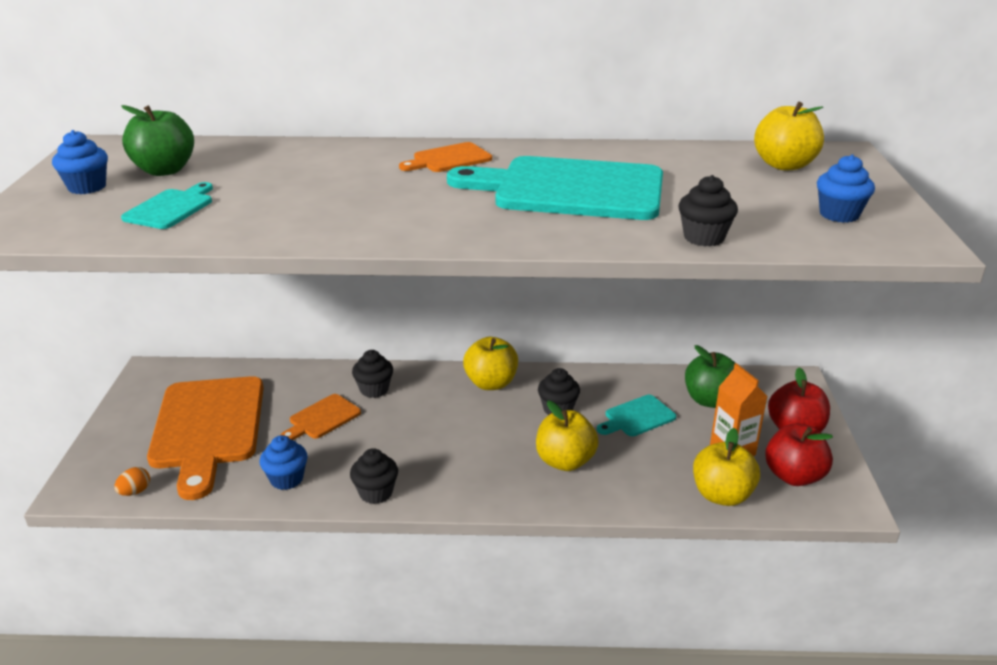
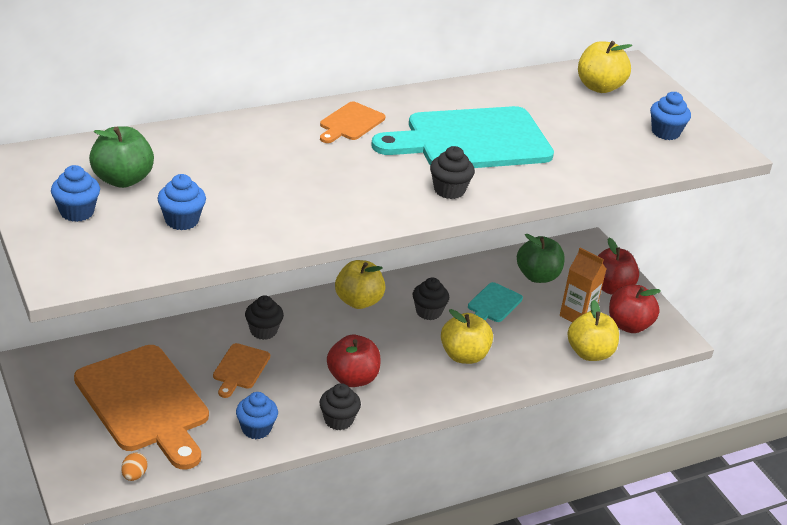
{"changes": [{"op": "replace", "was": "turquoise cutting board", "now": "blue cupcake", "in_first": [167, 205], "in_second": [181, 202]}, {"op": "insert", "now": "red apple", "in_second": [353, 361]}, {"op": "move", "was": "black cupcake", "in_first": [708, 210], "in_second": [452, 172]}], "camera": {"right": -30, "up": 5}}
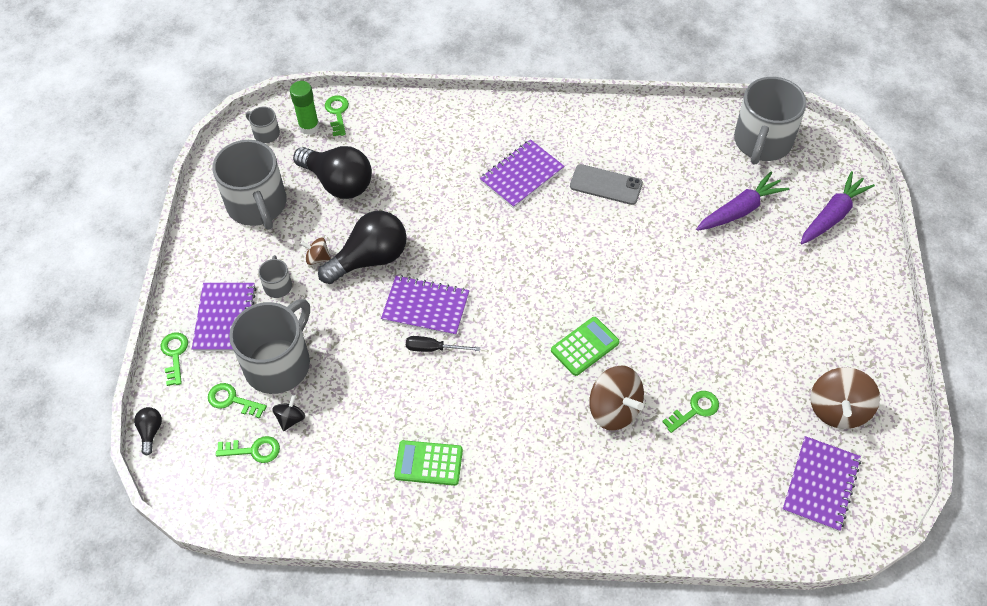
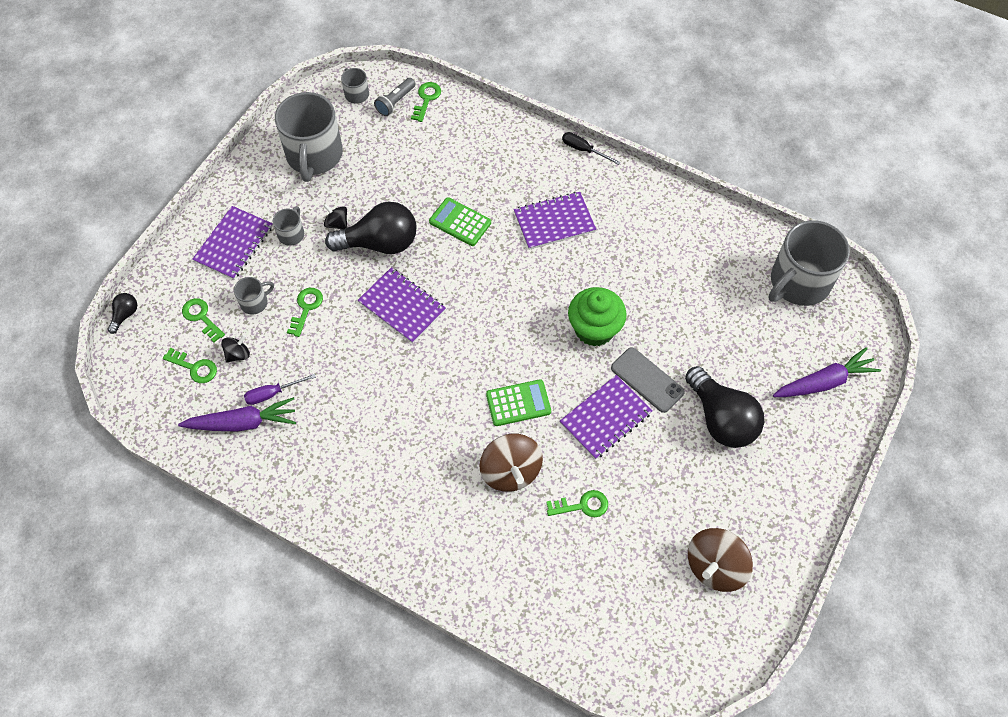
{"changes": [{"op": "move", "was": "purple carrot", "in_first": [742, 201], "in_second": [237, 414]}, {"op": "resize", "was": "grey mug", "in_first": [269, 346], "in_second": [254, 296], "ratio": 0.45}, {"op": "insert", "now": "purple screwdriver", "in_second": [280, 389]}, {"op": "move", "was": "green key", "in_first": [174, 359], "in_second": [305, 312]}, {"op": "recolor", "was": "brown spinning top", "now": "black spinning top", "in_first": [315, 251], "in_second": [335, 216]}, {"op": "replace", "was": "green glue stick", "now": "grey flashlight", "in_first": [304, 108], "in_second": [394, 97]}, {"op": "move", "was": "green calculator", "in_first": [428, 463], "in_second": [460, 221]}, {"op": "move", "was": "purple notebook", "in_first": [821, 484], "in_second": [606, 417]}, {"op": "move", "was": "black screwdriver", "in_first": [443, 344], "in_second": [591, 148]}, {"op": "insert", "now": "green cupcake", "in_second": [597, 317]}, {"op": "move", "was": "grey phone", "in_first": [606, 184], "in_second": [648, 380]}, {"op": "move", "was": "black light bulb", "in_first": [332, 172], "in_second": [724, 407]}], "camera": {"right": 25, "up": 5}}
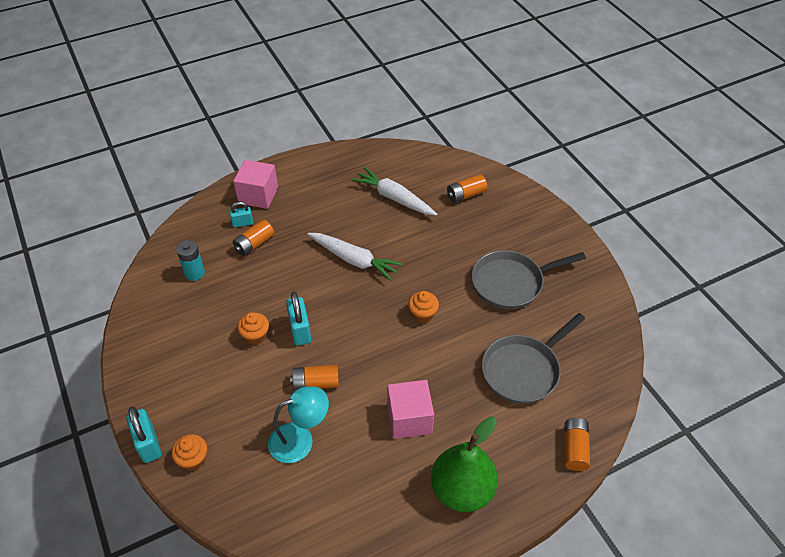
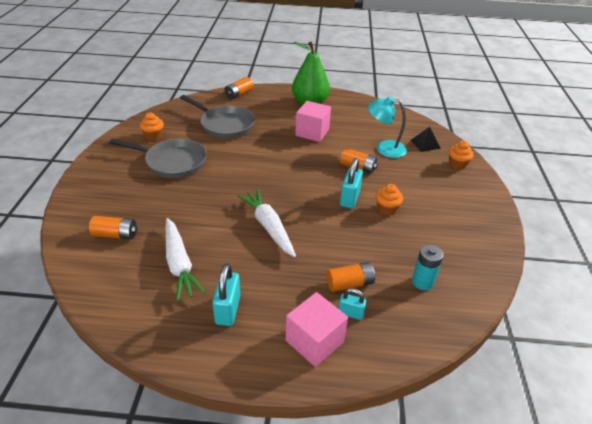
{"changes": [{"op": "move", "was": "orange cupcake", "in_first": [423, 307], "in_second": [152, 126]}, {"op": "rotate", "was": "grey pan", "in_first": [533, 358], "in_second": [217, 116], "clockwise": 45}, {"op": "move", "was": "turquoise padlock", "in_first": [144, 435], "in_second": [226, 294]}, {"op": "insert", "now": "black pyramid", "in_second": [426, 139]}], "camera": {"right": -150, "up": -10}}
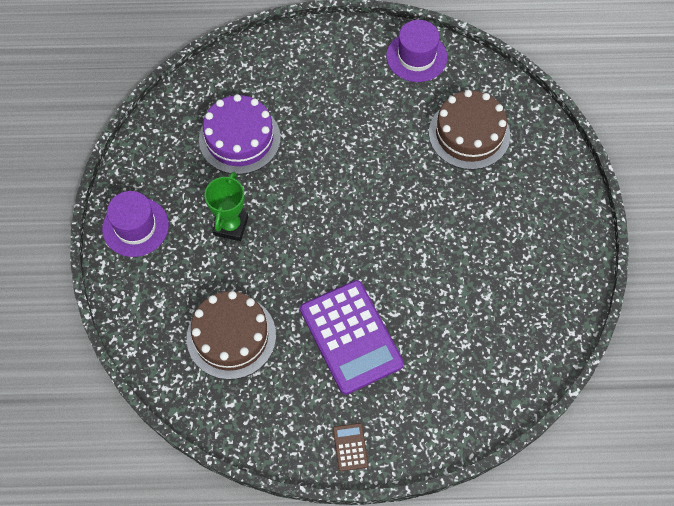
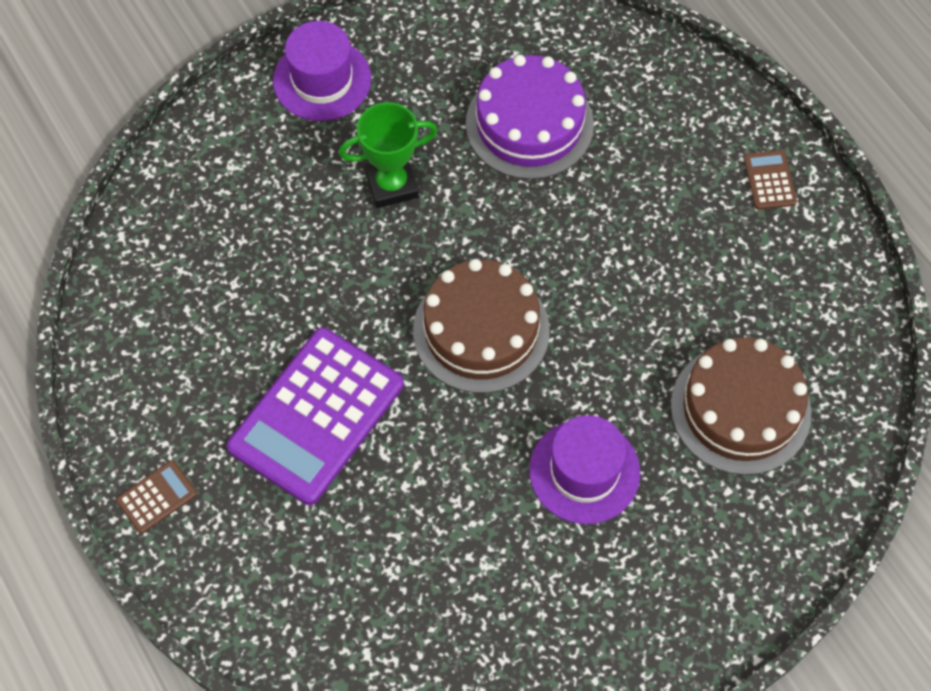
{"changes": [{"op": "move", "was": "brown cake", "in_first": [231, 335], "in_second": [481, 326]}, {"op": "move", "was": "purple hat", "in_first": [416, 51], "in_second": [584, 469]}, {"op": "insert", "now": "brown calculator", "in_second": [770, 180]}], "camera": {"right": 60, "up": 0}}
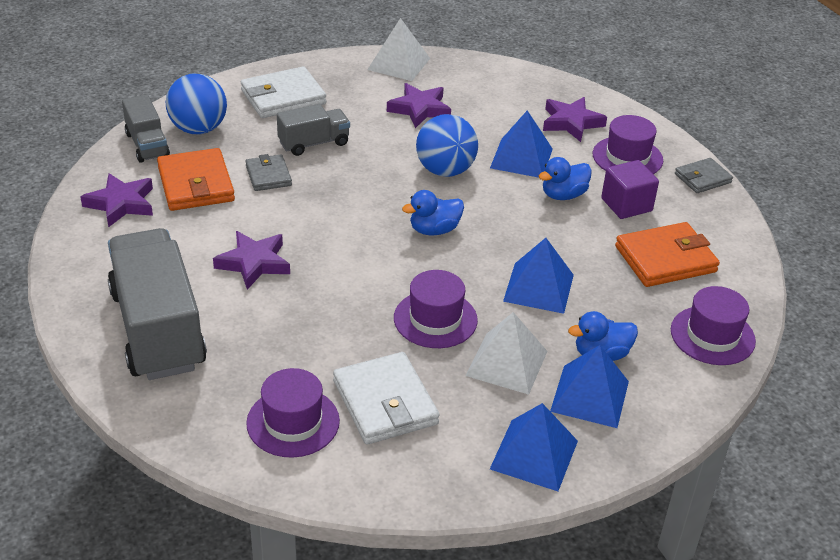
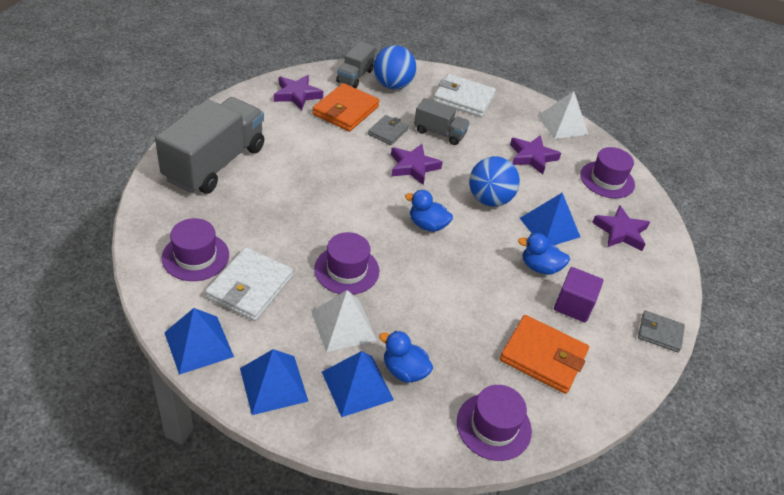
{"changes": [{"op": "move", "was": "blue pyramid", "in_first": [538, 276], "in_second": [199, 341]}, {"op": "move", "was": "purple star", "in_first": [251, 260], "in_second": [417, 164]}, {"op": "move", "was": "purple hat", "in_first": [628, 144], "in_second": [607, 172]}], "camera": {"right": 45, "up": 5}}
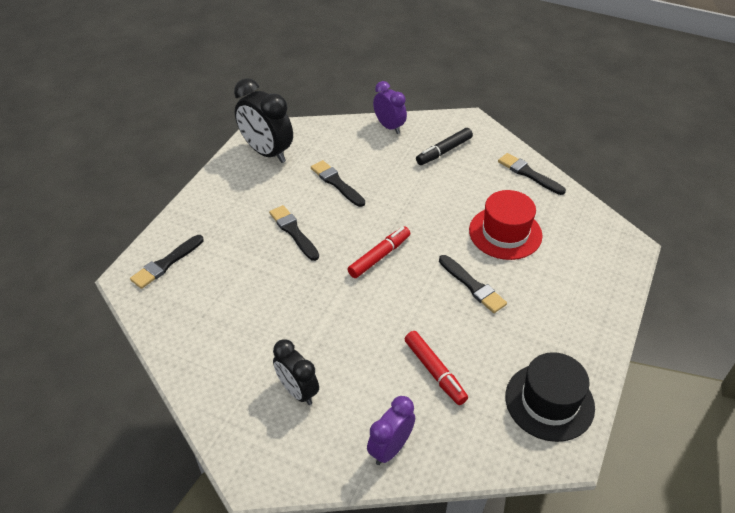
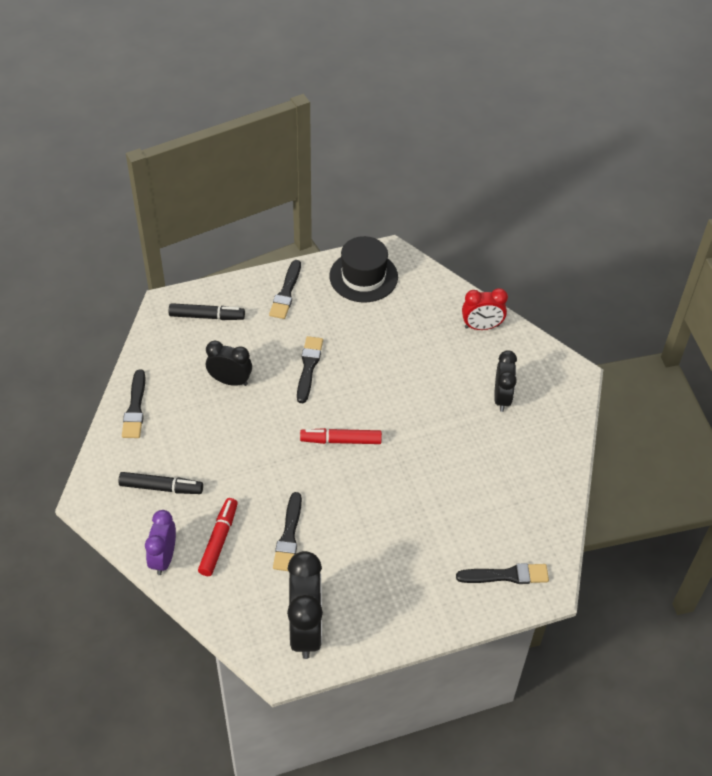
{"changes": [{"op": "insert", "now": "black marker", "in_second": [207, 311]}, {"op": "move", "was": "red marker", "in_first": [436, 368], "in_second": [218, 537]}, {"op": "replace", "was": "red hat", "now": "black clock", "in_first": [506, 225], "in_second": [229, 363]}, {"op": "move", "was": "black brush", "in_first": [294, 233], "in_second": [285, 289]}, {"op": "recolor", "was": "purple clock", "now": "red clock", "in_first": [391, 430], "in_second": [485, 309]}], "camera": {"right": -135, "up": 5}}
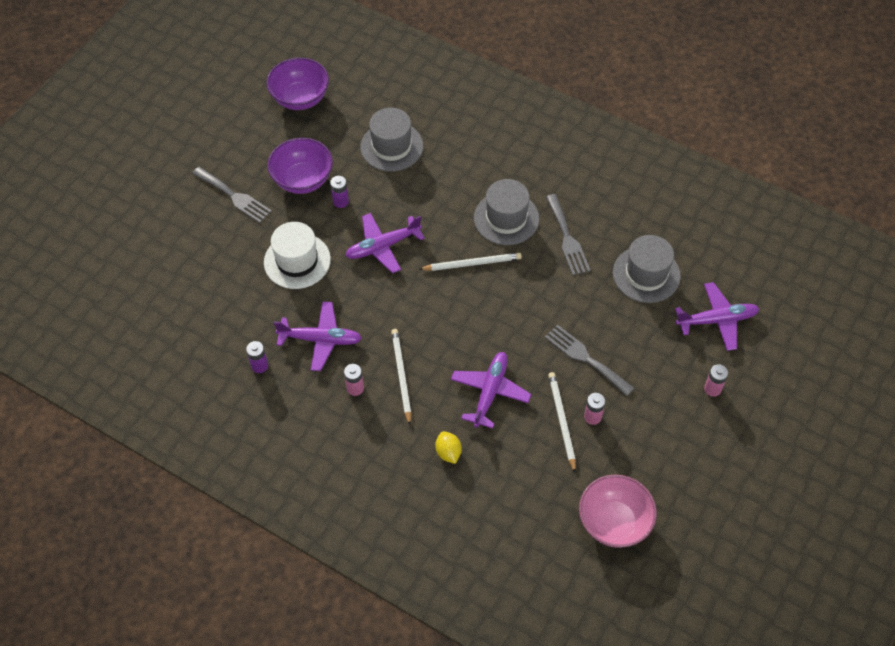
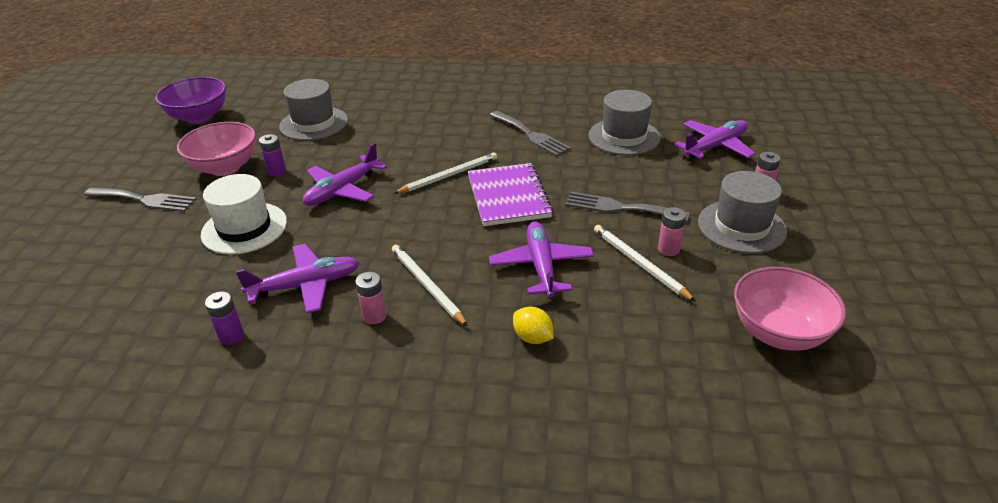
{"changes": [{"op": "recolor", "was": "purple bowl", "now": "pink bowl", "in_first": [300, 166], "in_second": [216, 149]}, {"op": "insert", "now": "purple notebook", "in_second": [510, 194]}, {"op": "move", "was": "grey hat", "in_first": [506, 212], "in_second": [742, 212]}], "camera": {"right": -25, "up": -20}}
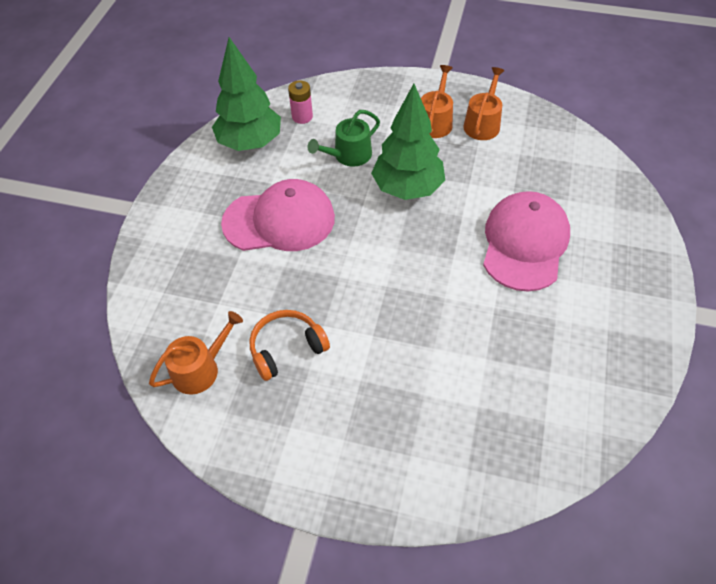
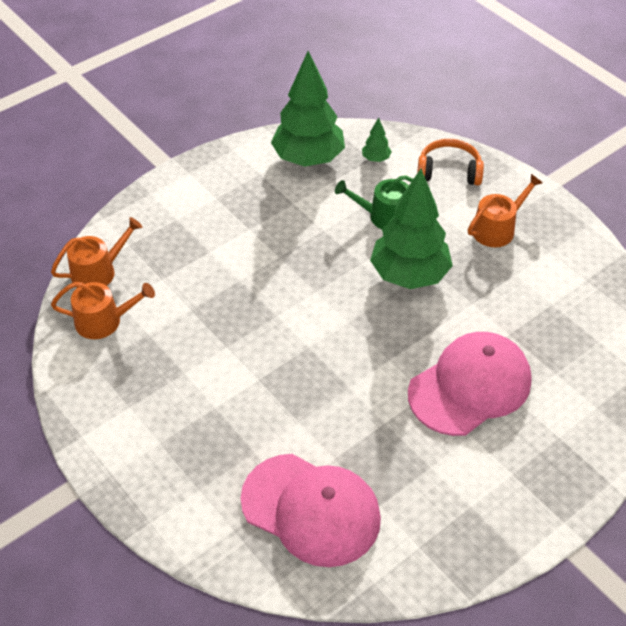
{"changes": [{"op": "move", "was": "orange watering can", "in_first": [484, 103], "in_second": [96, 252]}, {"op": "move", "was": "pink cap", "in_first": [278, 215], "in_second": [311, 510]}, {"op": "replace", "was": "pink battery", "now": "green tree", "in_first": [300, 102], "in_second": [377, 140]}, {"op": "move", "was": "orange headphones", "in_first": [289, 345], "in_second": [450, 162]}], "camera": {"right": 35, "up": -5}}
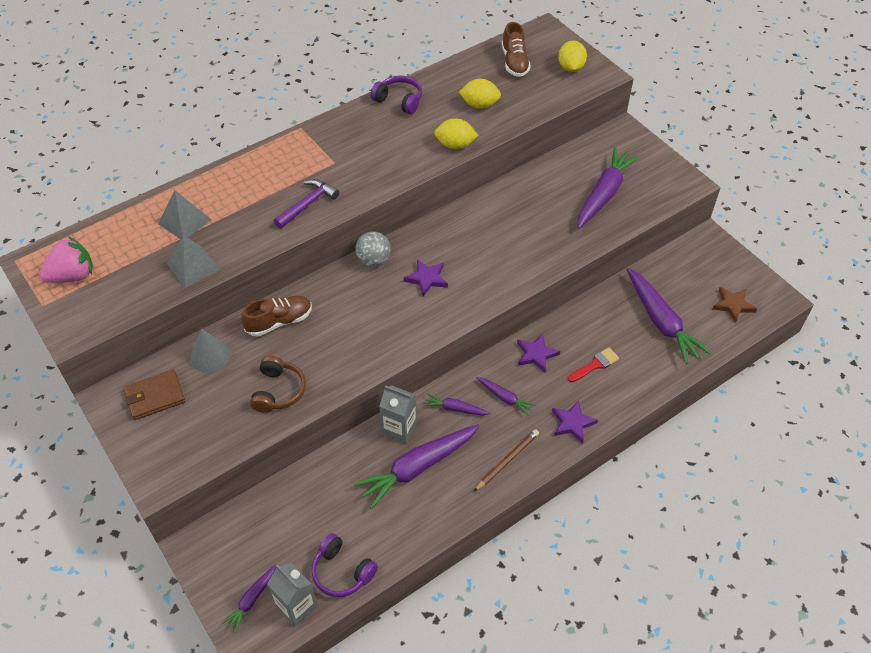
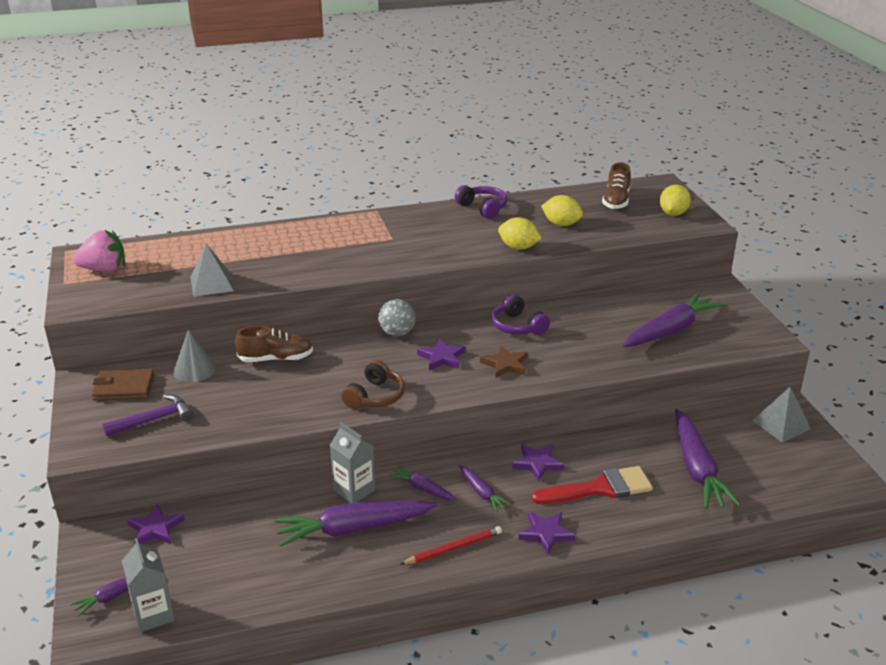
{"changes": [{"op": "move", "was": "purple hammer", "in_first": [306, 204], "in_second": [147, 415]}, {"op": "insert", "now": "purple star", "in_second": [156, 524]}, {"op": "move", "was": "brown headphones", "in_first": [278, 384], "in_second": [373, 384]}, {"op": "recolor", "was": "brown pencil", "now": "red pencil", "in_first": [506, 460], "in_second": [451, 545]}, {"op": "move", "was": "brown star", "in_first": [735, 305], "in_second": [504, 361]}, {"op": "move", "was": "purple headphones", "in_first": [344, 565], "in_second": [520, 314]}, {"op": "resize", "was": "red brush", "in_first": [593, 365], "in_second": [592, 485], "ratio": 1.75}, {"op": "move", "was": "grey pyramid", "in_first": [184, 215], "in_second": [781, 414]}], "camera": {"right": 20, "up": -20}}
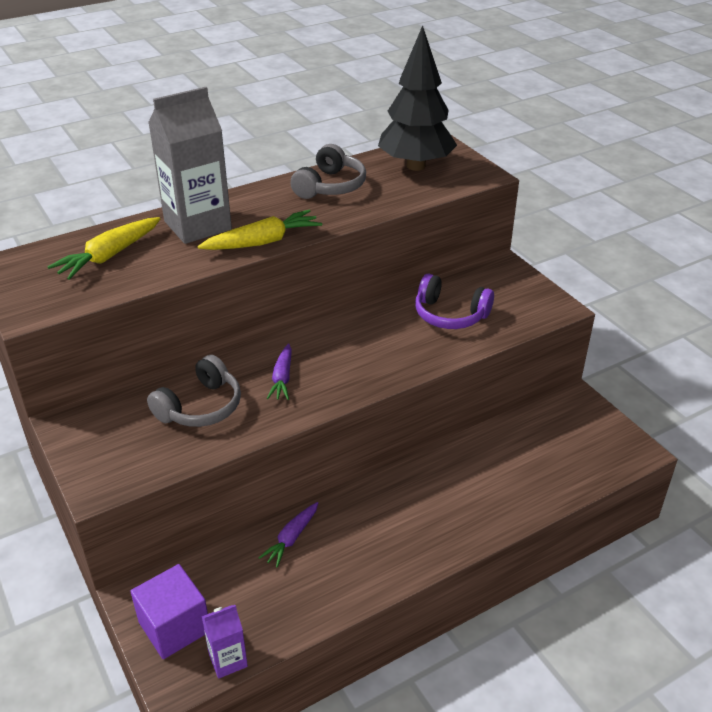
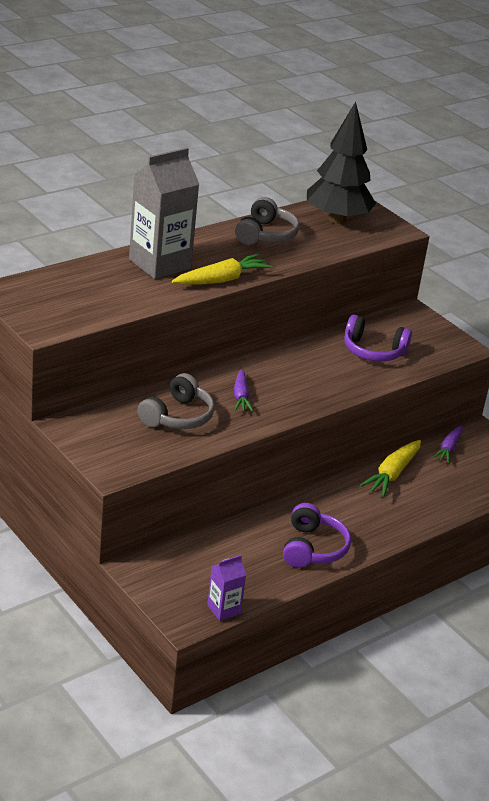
{"changes": [{"op": "insert", "now": "purple headphones", "in_second": [317, 535]}, {"op": "move", "was": "yellow carrot", "in_first": [103, 248], "in_second": [390, 468]}, {"op": "move", "was": "purple carrot", "in_first": [288, 535], "in_second": [447, 444]}, {"op": "delete", "was": "purple cube", "in_first": [169, 611]}], "camera": {"right": -10, "up": -5}}
